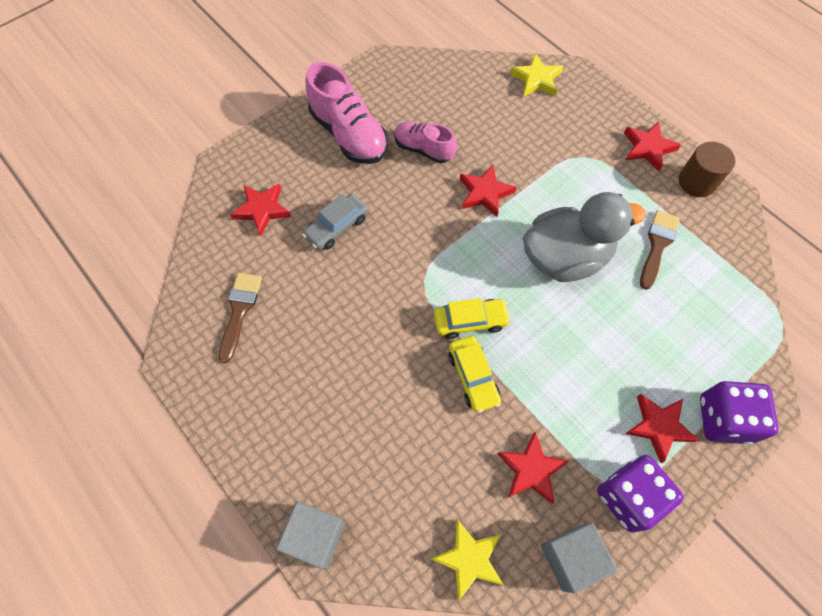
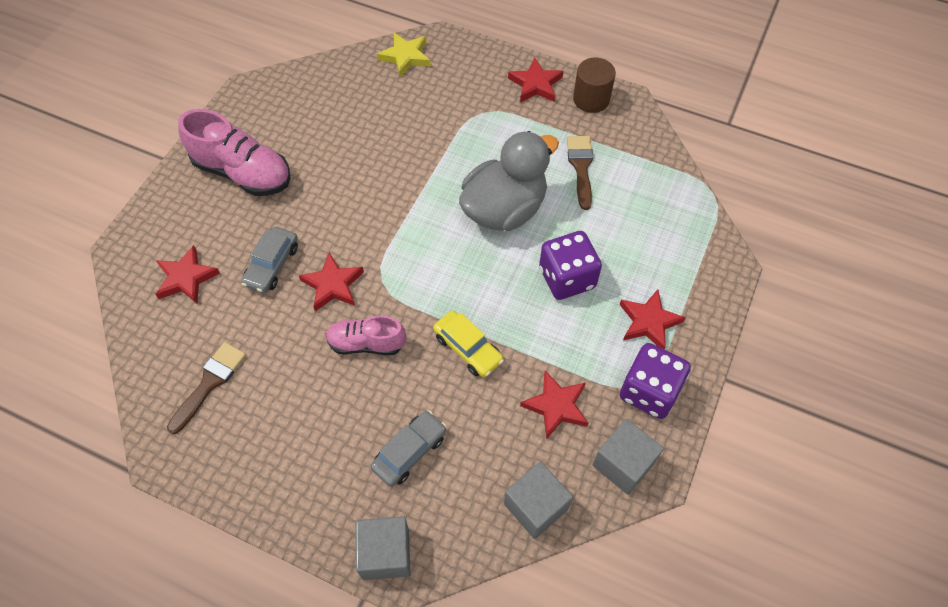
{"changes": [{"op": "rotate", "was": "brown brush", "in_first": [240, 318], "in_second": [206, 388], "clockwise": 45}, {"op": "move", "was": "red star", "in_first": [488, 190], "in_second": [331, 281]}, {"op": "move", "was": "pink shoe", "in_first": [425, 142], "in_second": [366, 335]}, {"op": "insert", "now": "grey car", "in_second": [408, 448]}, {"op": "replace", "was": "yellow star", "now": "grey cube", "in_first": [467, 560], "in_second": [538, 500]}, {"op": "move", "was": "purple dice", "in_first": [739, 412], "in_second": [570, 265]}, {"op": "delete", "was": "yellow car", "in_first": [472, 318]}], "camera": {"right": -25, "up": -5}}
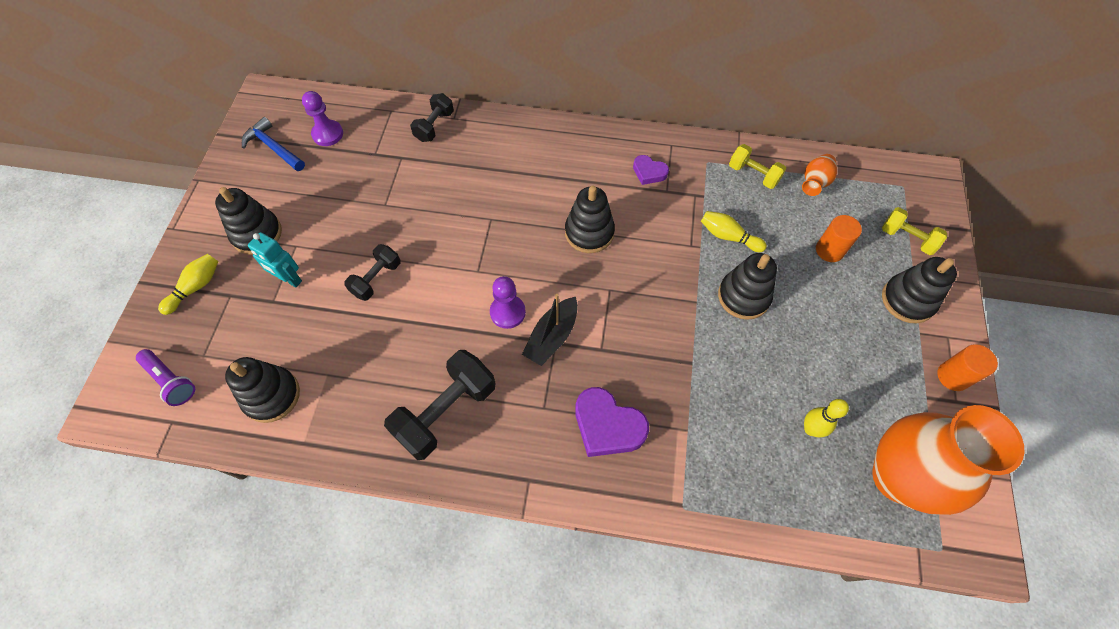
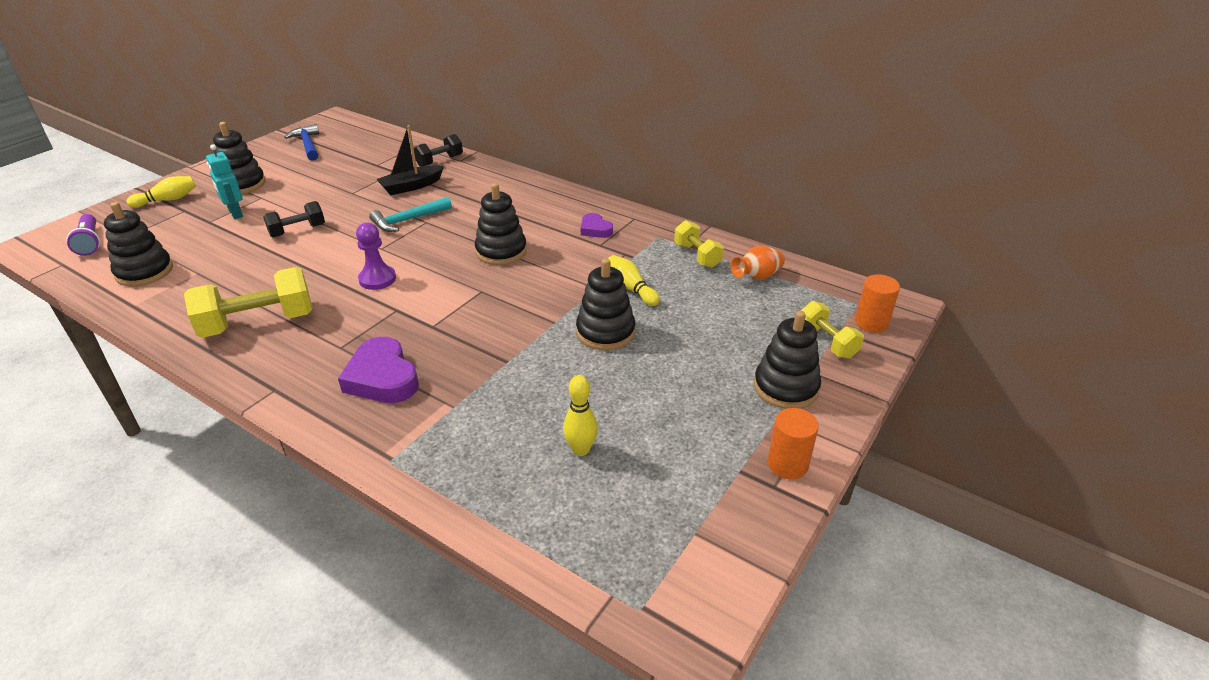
{"changes": [{"op": "recolor", "was": "black dumbbell", "now": "yellow dumbbell", "in_first": [440, 405], "in_second": [248, 302]}, {"op": "insert", "now": "turquoise hammer", "in_second": [410, 214]}, {"op": "move", "was": "black boat", "in_first": [550, 330], "in_second": [410, 160]}, {"op": "move", "was": "orange cylinder", "in_first": [839, 238], "in_second": [877, 303]}, {"op": "delete", "was": "purple pawn", "in_first": [322, 118]}, {"op": "delete", "was": "orange vase", "in_first": [948, 460]}], "camera": {"right": 25, "up": -25}}
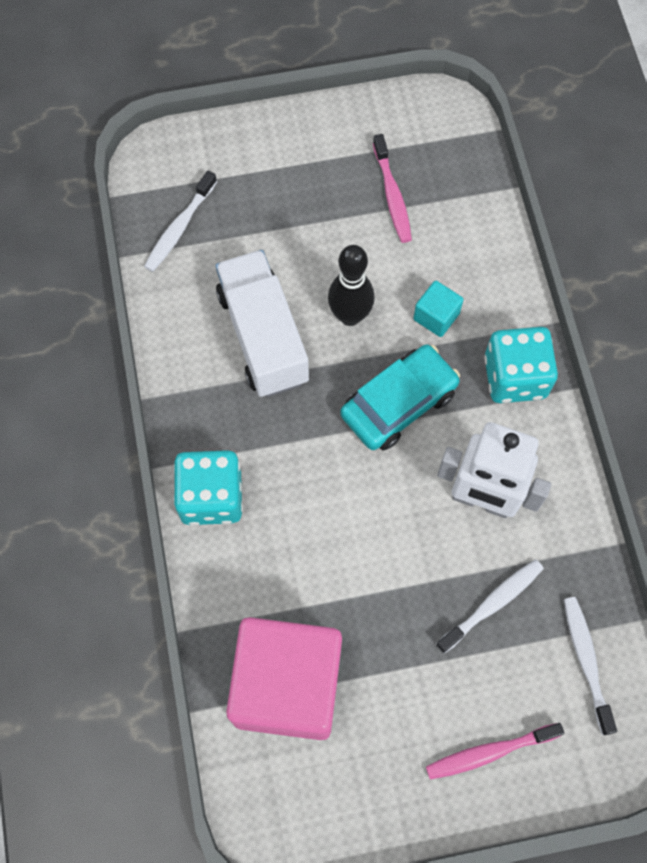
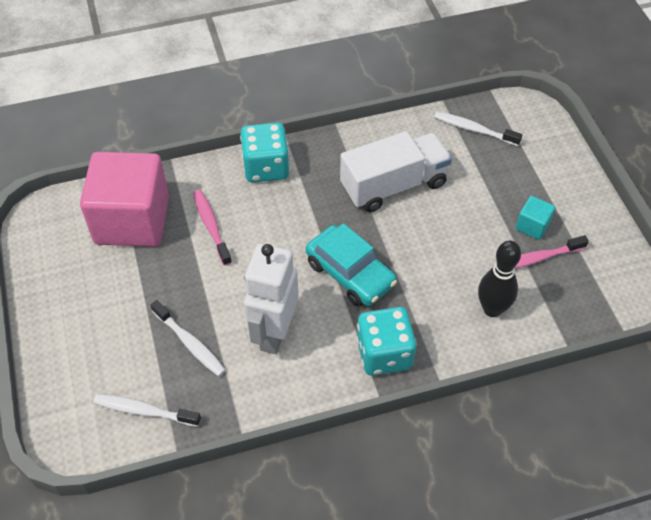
{"changes": [{"op": "rotate", "was": "white toothbrush", "in_first": [590, 666], "in_second": [147, 410], "clockwise": -150}, {"op": "move", "was": "pink toothbrush", "in_first": [495, 751], "in_second": [212, 228]}, {"op": "move", "was": "black bowling pin", "in_first": [351, 285], "in_second": [499, 279]}, {"op": "move", "was": "turquoise cube", "in_first": [438, 309], "in_second": [535, 218]}], "camera": {"right": 85, "up": -15}}
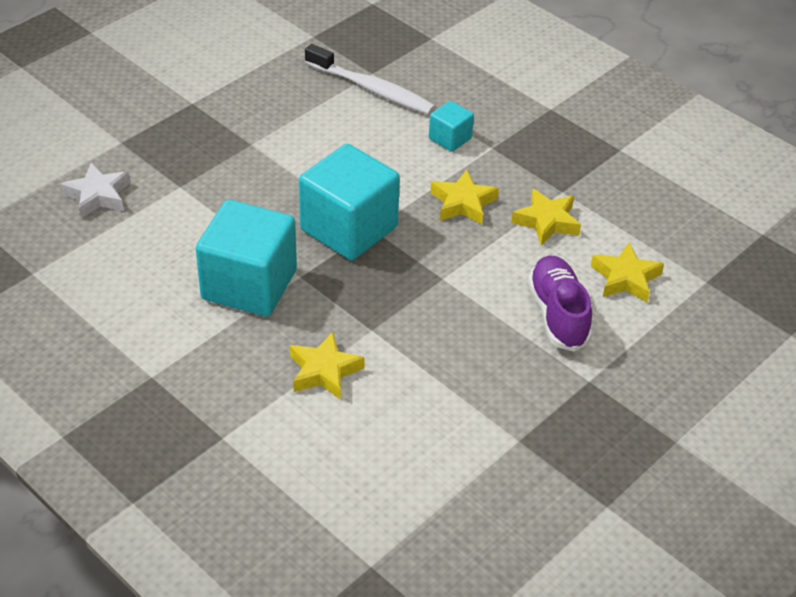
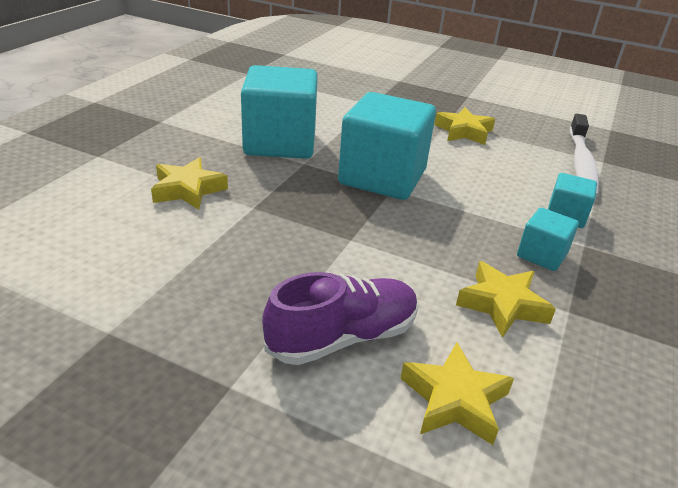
{"changes": [{"op": "move", "was": "yellow star", "in_first": [465, 197], "in_second": [464, 126]}, {"op": "insert", "now": "turquoise cube", "in_second": [548, 239]}, {"op": "delete", "was": "white star", "in_first": [95, 190]}], "camera": {"right": 70, "up": -10}}
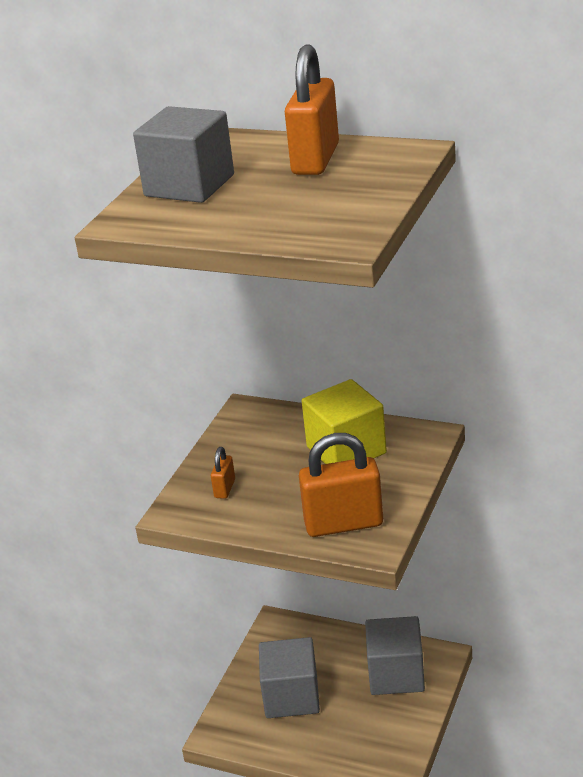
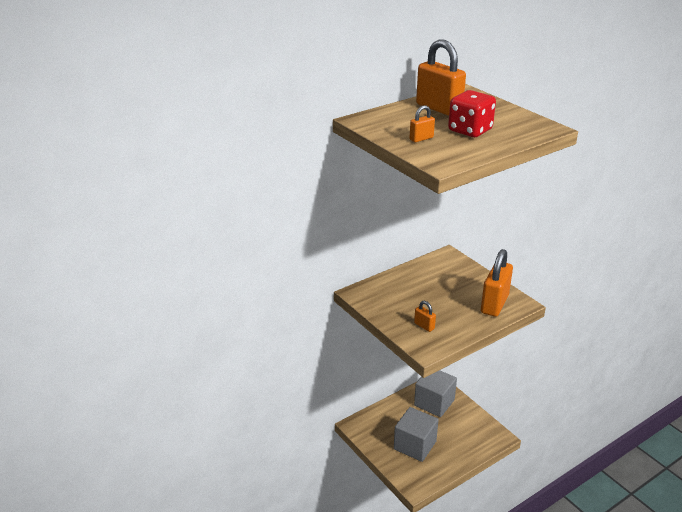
{"changes": [{"op": "replace", "was": "grey cube", "now": "orange padlock", "in_first": [183, 154], "in_second": [422, 123]}, {"op": "insert", "now": "red dice", "in_second": [472, 113]}, {"op": "delete", "was": "yellow cube", "in_first": [344, 421]}], "camera": {"right": -60, "up": 0}}
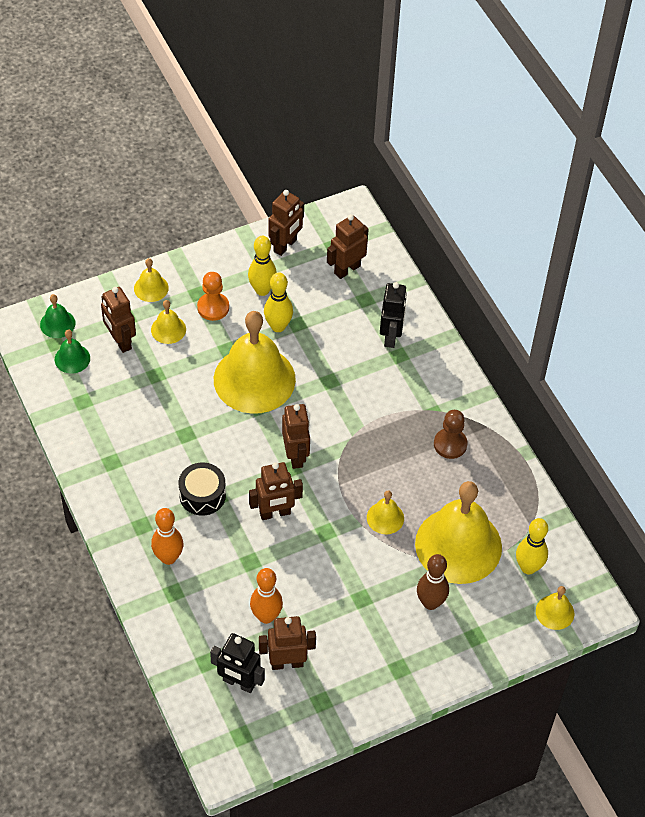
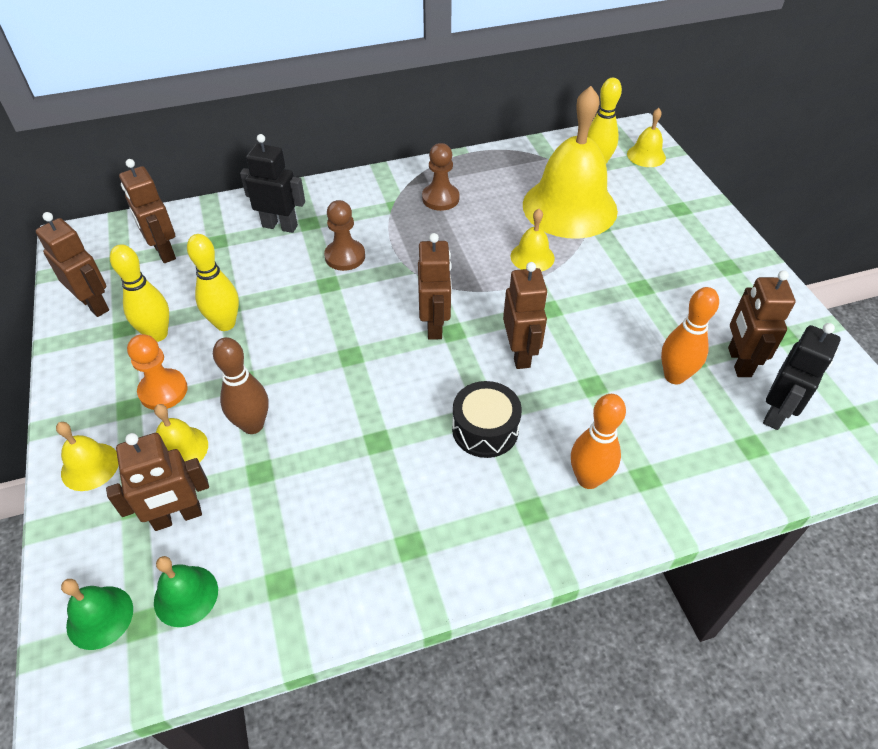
{"changes": [{"op": "move", "was": "brown bowling pin", "in_first": [433, 582], "in_second": [241, 385]}, {"op": "insert", "now": "brown pawn", "in_second": [344, 235]}, {"op": "rotate", "was": "brown robot", "in_first": [296, 436], "in_second": [435, 286], "clockwise": 90}, {"op": "delete", "was": "yellow bell", "in_first": [255, 362]}], "camera": {"right": -80, "up": -5}}
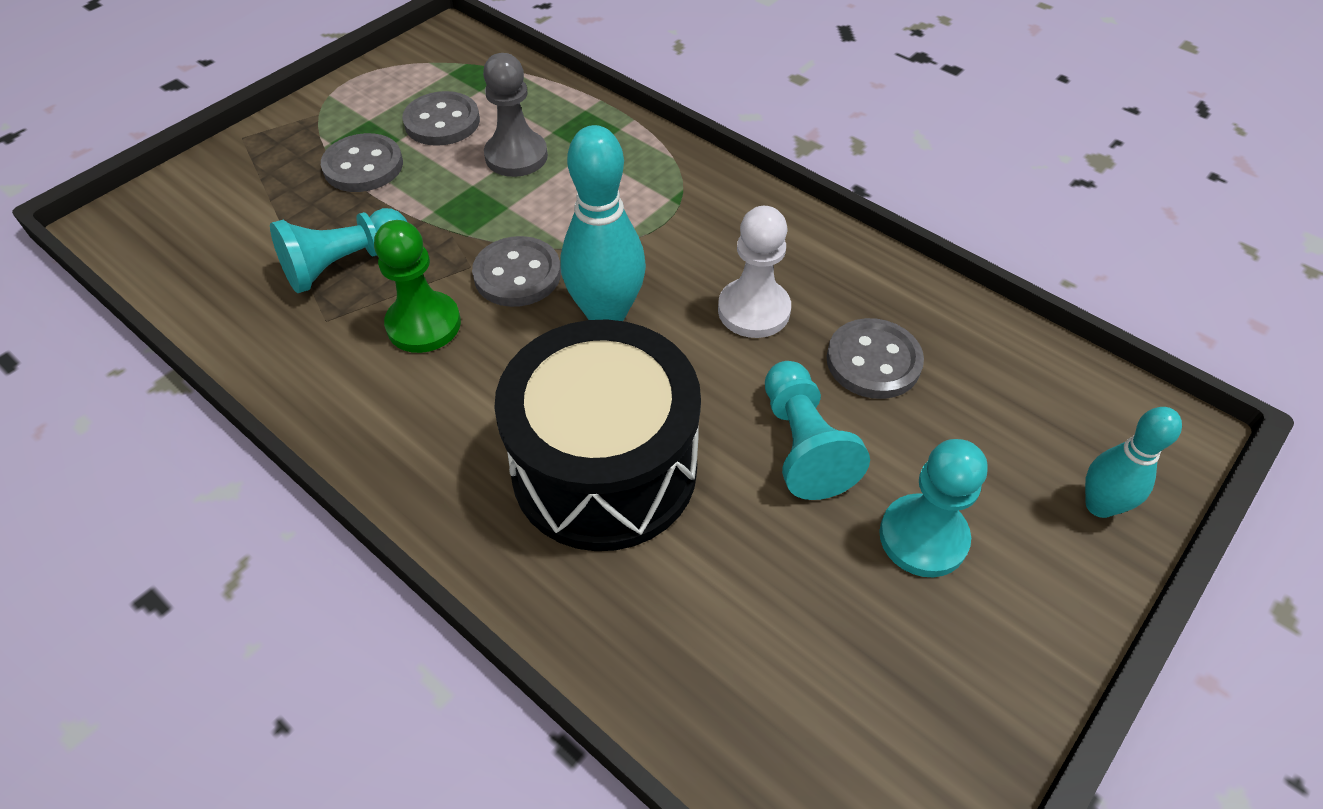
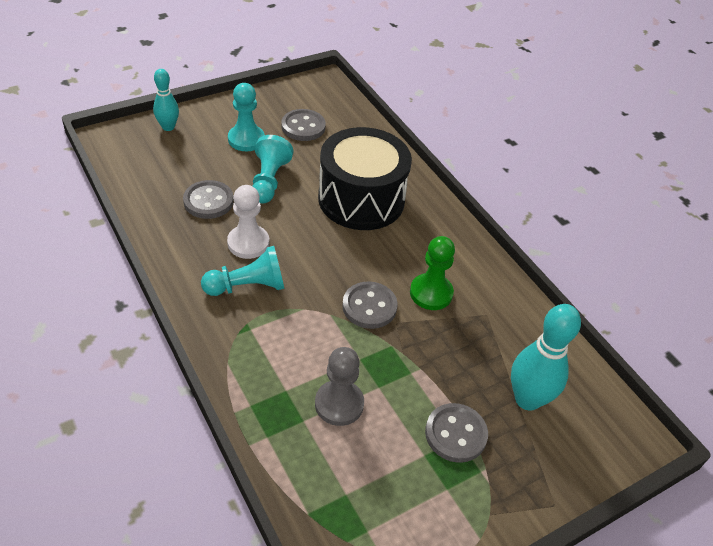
{"changes": [{"op": "move", "was": "turquoise pawn", "in_first": [338, 250], "in_second": [242, 271]}, {"op": "move", "was": "grey button", "in_first": [441, 118], "in_second": [303, 125]}, {"op": "move", "was": "turquoise bowling pin", "in_first": [603, 223], "in_second": [546, 357]}], "camera": {"right": -165, "up": -5}}
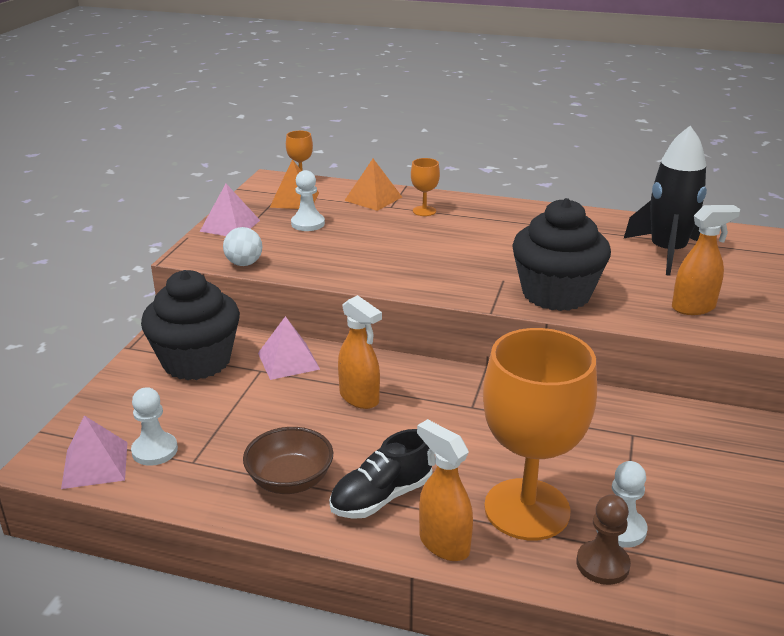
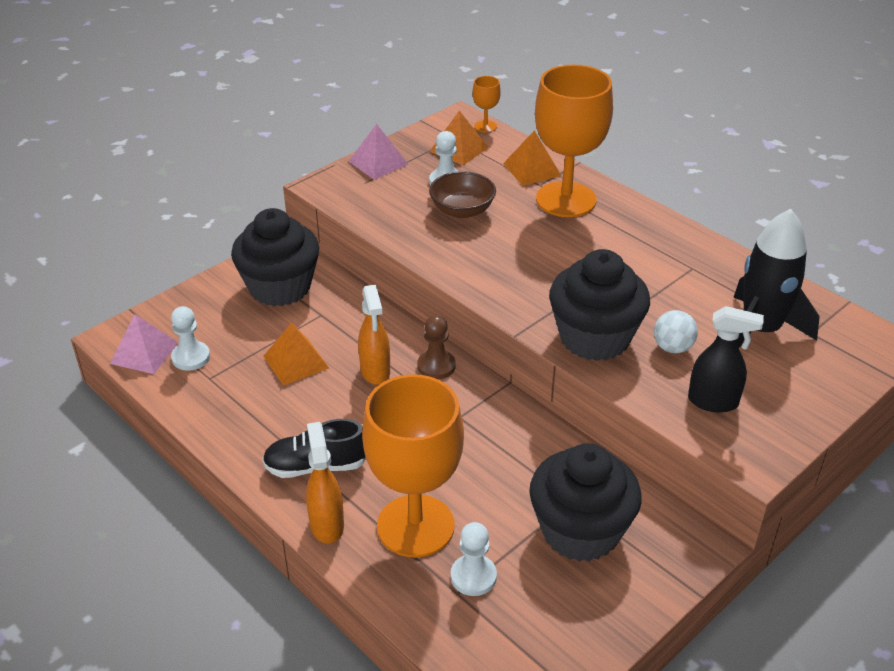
{"changes": [{"op": "insert", "now": "orange pyramid", "in_second": [296, 354]}, {"op": "move", "was": "brown pawn", "in_first": [603, 539], "in_second": [436, 347]}, {"op": "move", "was": "brown bowl", "in_first": [288, 460], "in_second": [462, 194]}, {"op": "insert", "now": "black cupcake", "in_second": [585, 502]}, {"op": "resize", "was": "orange goblet", "in_first": [425, 187], "in_second": [574, 141], "ratio": 2.42}, {"op": "move", "was": "white ball", "in_first": [242, 246], "in_second": [676, 331]}, {"op": "recolor", "was": "orange spray bottle", "now": "black spray bottle", "in_first": [706, 260], "in_second": [726, 359]}, {"op": "delete", "was": "pink pyramid", "in_first": [289, 348]}], "camera": {"right": 30, "up": 10}}
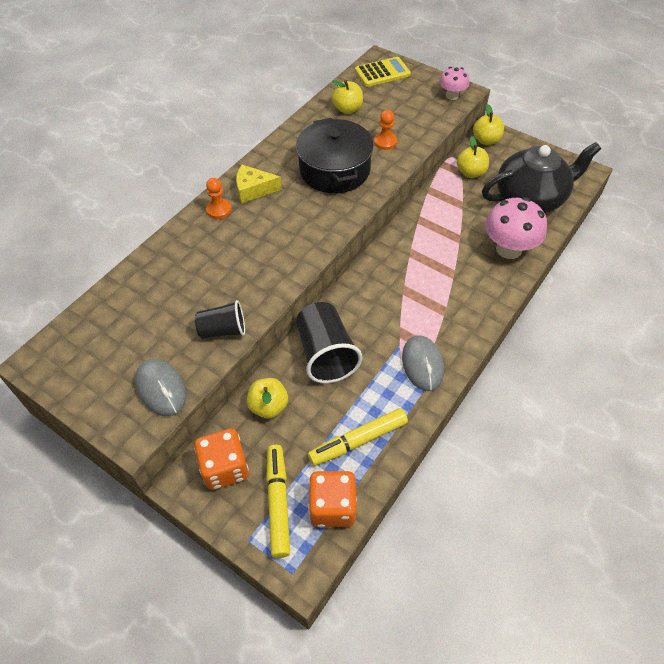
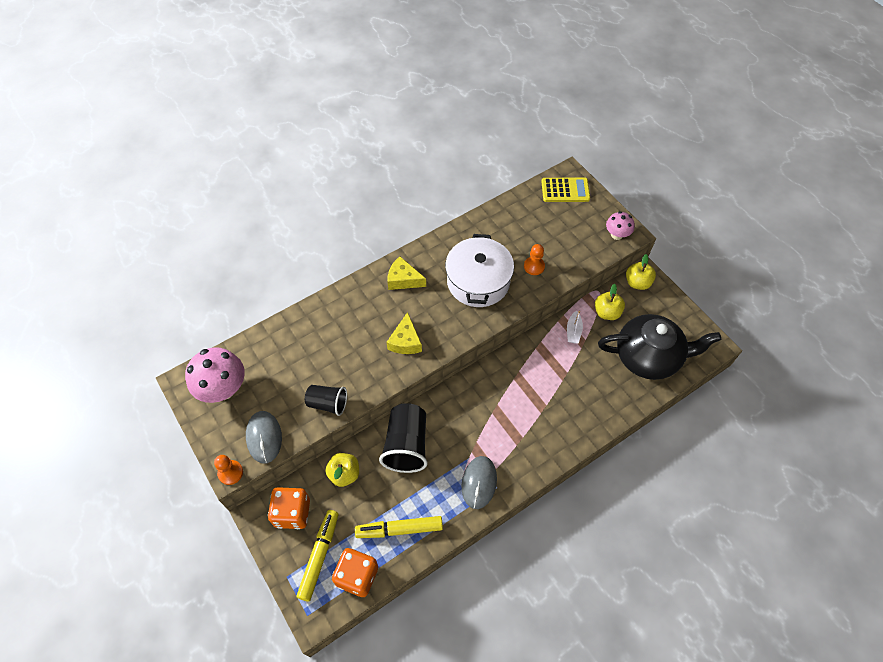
{"changes": [{"op": "move", "was": "pink mushroom", "in_first": [516, 228], "in_second": [215, 375]}, {"op": "move", "was": "orange pawn", "in_first": [219, 198], "in_second": [228, 470]}, {"op": "insert", "now": "yellow cheese", "in_second": [404, 333]}, {"op": "recolor", "was": "black pot", "now": "white pot", "in_first": [335, 155], "in_second": [479, 270]}, {"op": "insert", "now": "white boat", "in_second": [575, 327]}, {"op": "delete", "was": "yellow apple", "in_first": [347, 97]}], "camera": {"right": 20, "up": 5}}
